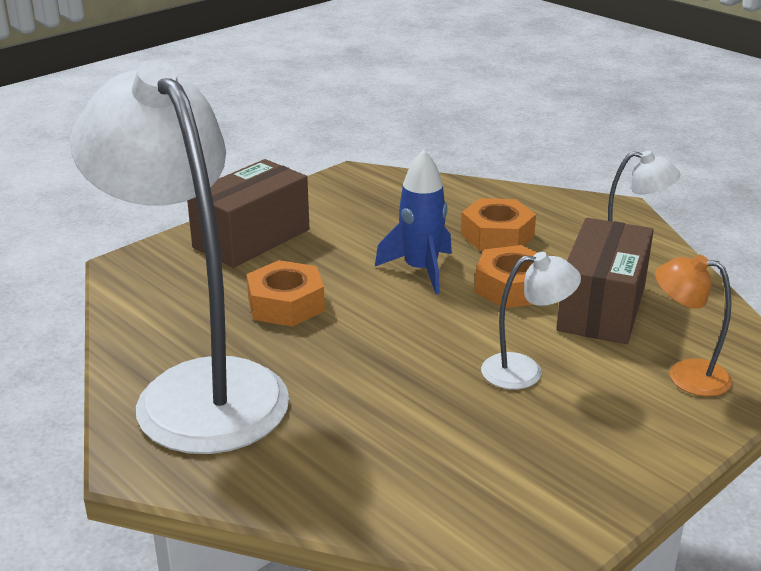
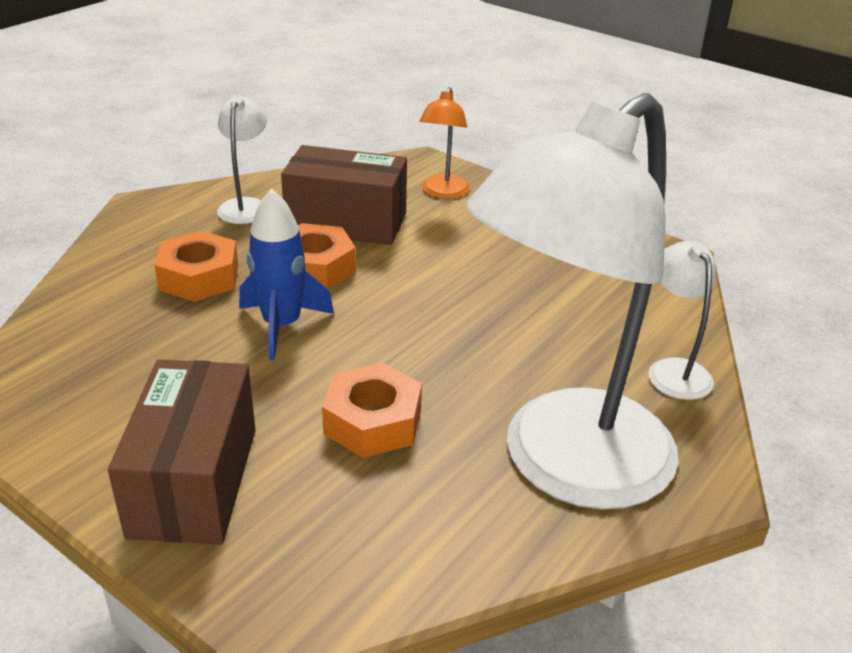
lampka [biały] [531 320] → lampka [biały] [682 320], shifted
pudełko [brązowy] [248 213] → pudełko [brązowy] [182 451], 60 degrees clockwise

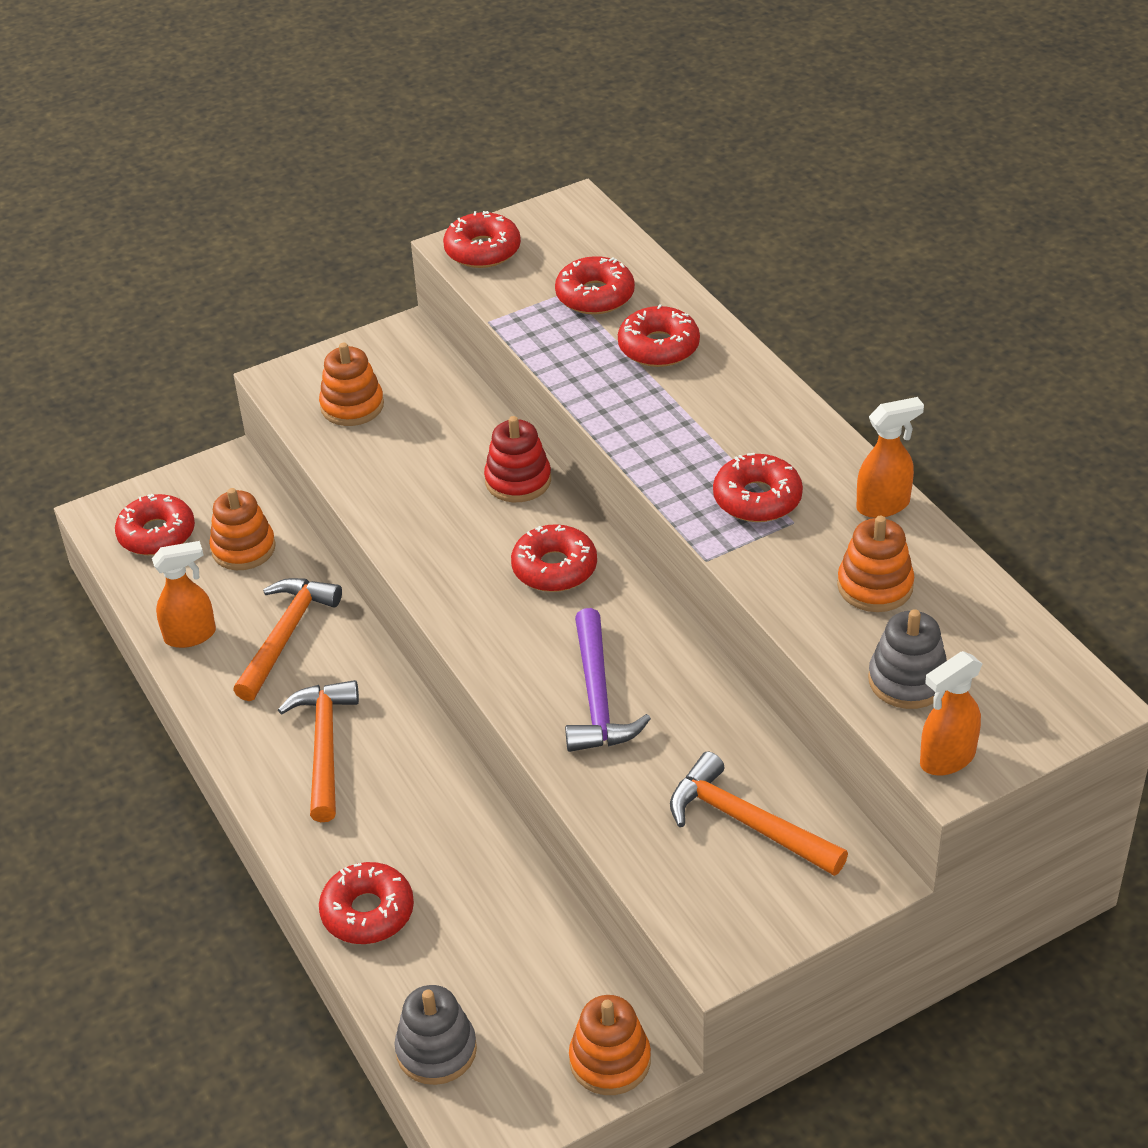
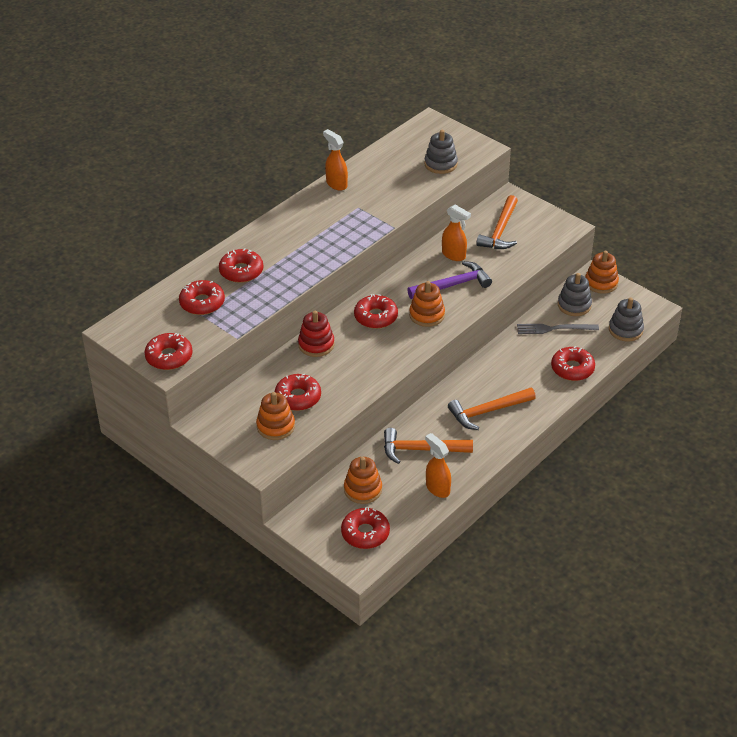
- → widelec [szary] [558 329]
- → zabawka nakładanka [szary] [575 294]
donut [czerwony] [758 487] → donut [czerwony] [298 392], shifted
zabawka nakładanka [pomarańczowy] [875 564] → zabawka nakładanka [pomarańczowy] [427 304], shifted
spryskiwacz [pomarańczowy] [951 713] → spryskiwacz [pomarańczowy] [456 233], shifted

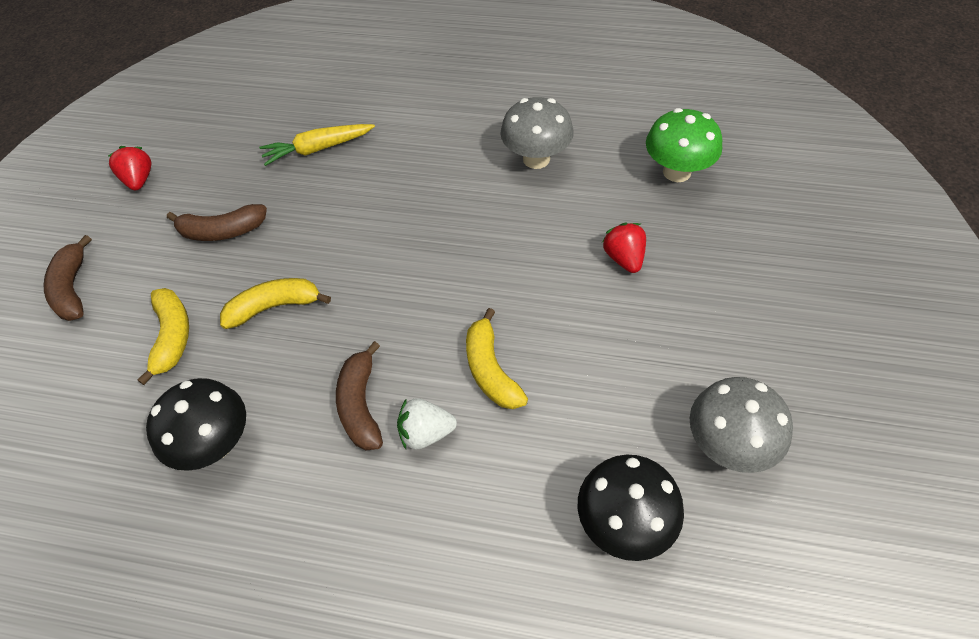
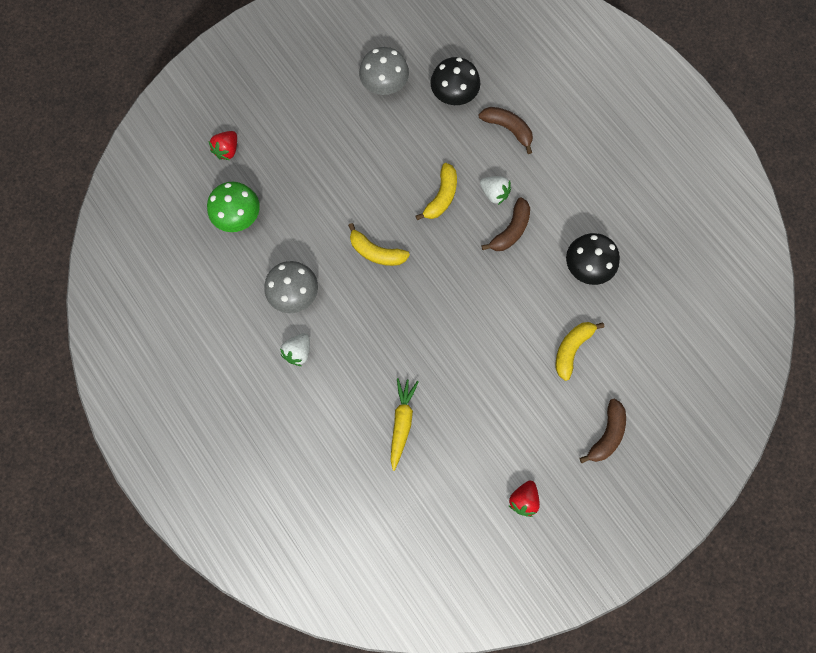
- → truskawka [biały] [295 349]
banan [brązowy] [217 222] → banan [brązowy] [506 130], shifted
banan [żółty] [275 303] → banan [żółty] [379 244], shifted
truskawka [czerwony] [624 248] → truskawka [czerwony] [223 145], shifted
marchewka [żółty] [317 145] → marchewka [żółty] [405 424], 105 degrees counterclockwise

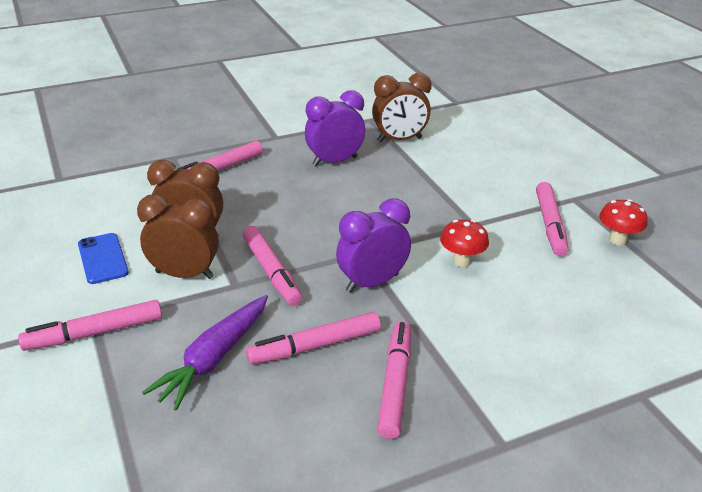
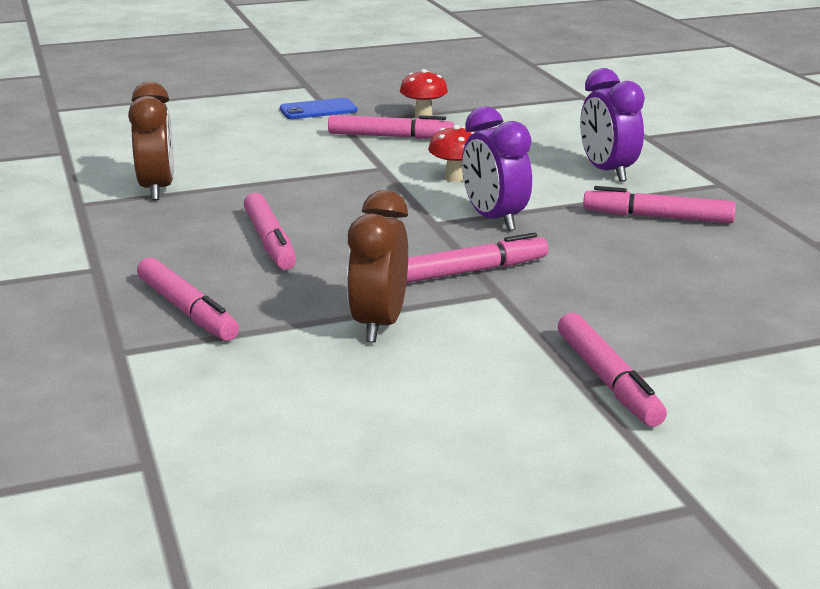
budzik [brązowy] [178 236] → -
marchewka [fioletowy] [205 353] → -
telefon [niebieski] [103 258] → telefon [niebieski] [318 108], shifted
flamaster [różowy] [313 338] → flamaster [różowy] [270 231], shifted
budzik [fioletowy] [335 128] → budzik [fioletowy] [612 125], shifted

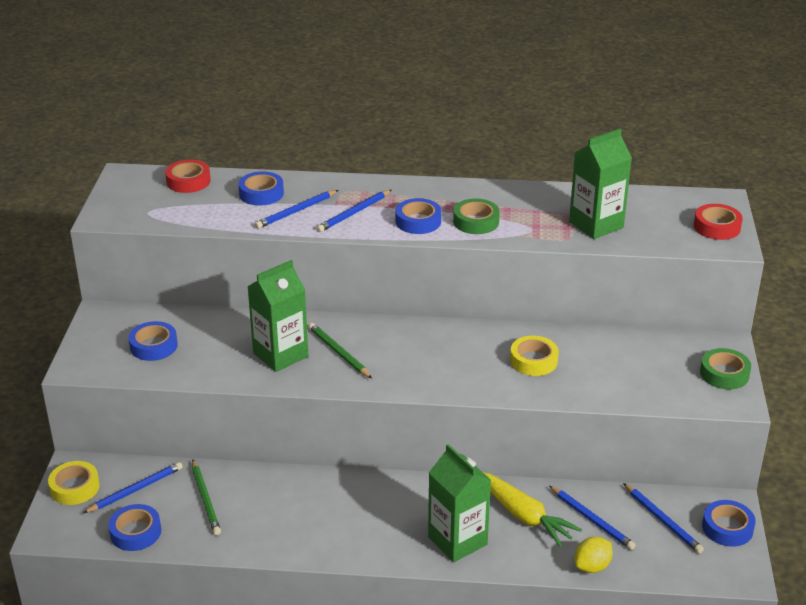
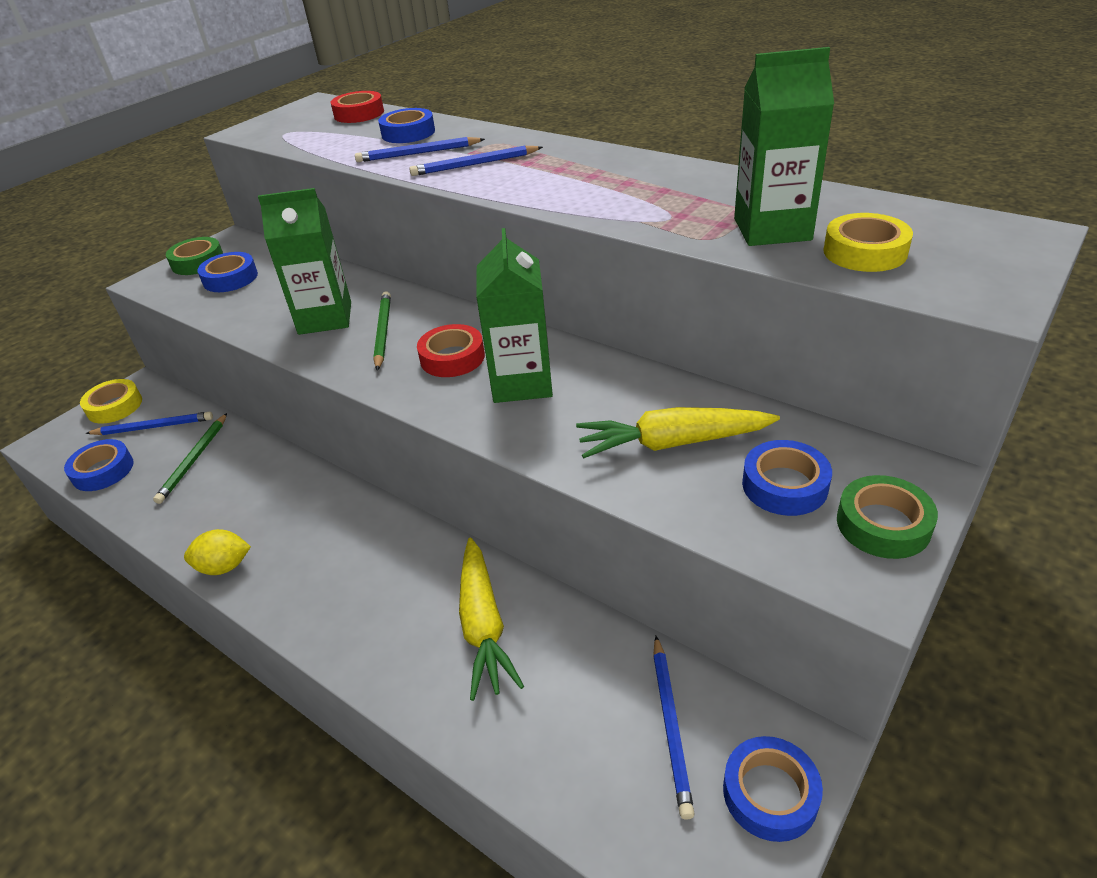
ołówek [niebieski] [592 518] → -
- → marchewka [żółty] [678 432]
taśma klejąca [niebieski] [418 216] → taśma klejąca [niebieski] [787 478], shifted
karton mleka [zielony] [459 503] → karton mleka [zielony] [514 315], shifted
taśma klejąca [zielony] [476 216] → taśma klejąca [zielony] [194 256], shifted
taśma klejąca [żółty] [534 356] → taśma klejąca [żółty] [868 242], shifted
cytryna [żółty] [594 555] → cytryna [żółty] [217 552], shifted
taśma klejąca [czerwony] [718 222] → taśma klejąca [czerwony] [451 350], shifted

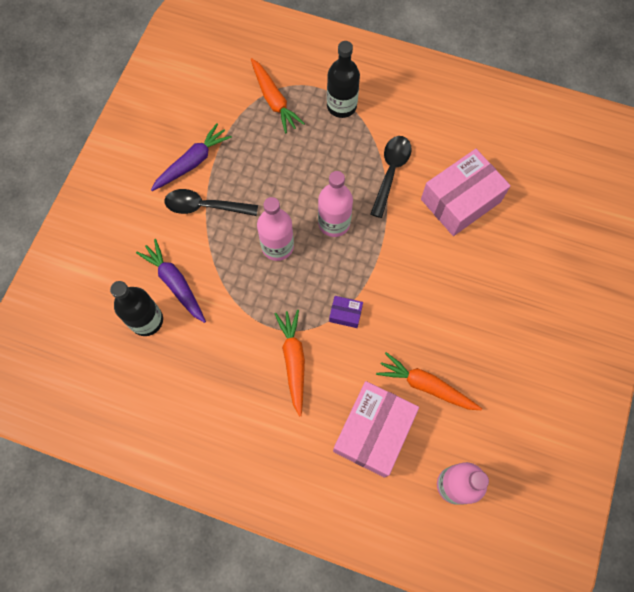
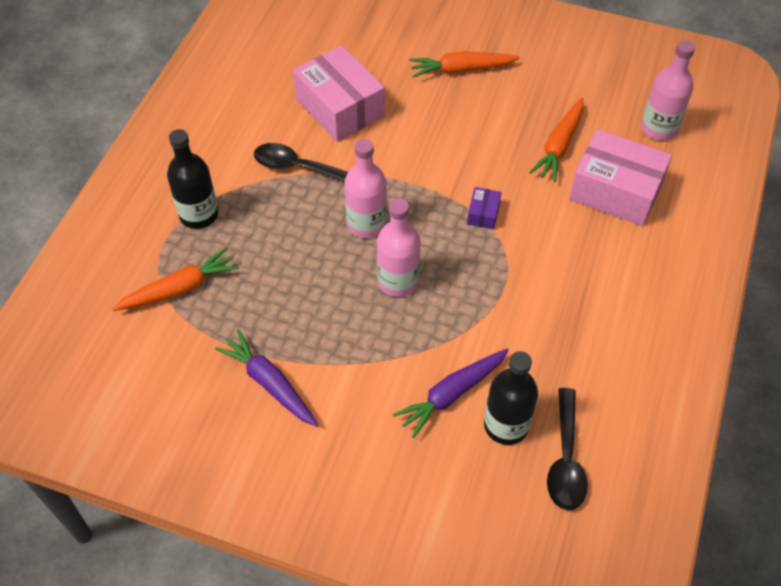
łyżka [czarny] [211 202] → łyżka [czarny] [567 449], shifted
marchewka [pomarańczowy] [289 363] → marchewka [pomarańczowy] [464 65], shifted

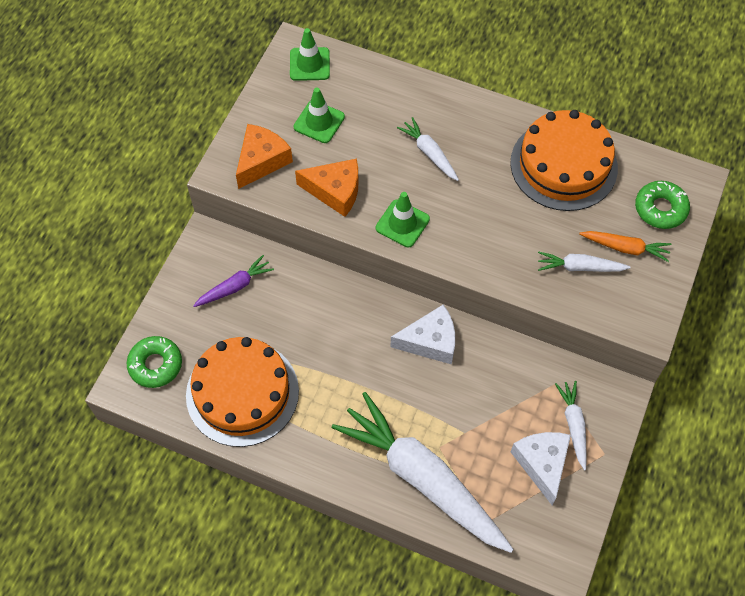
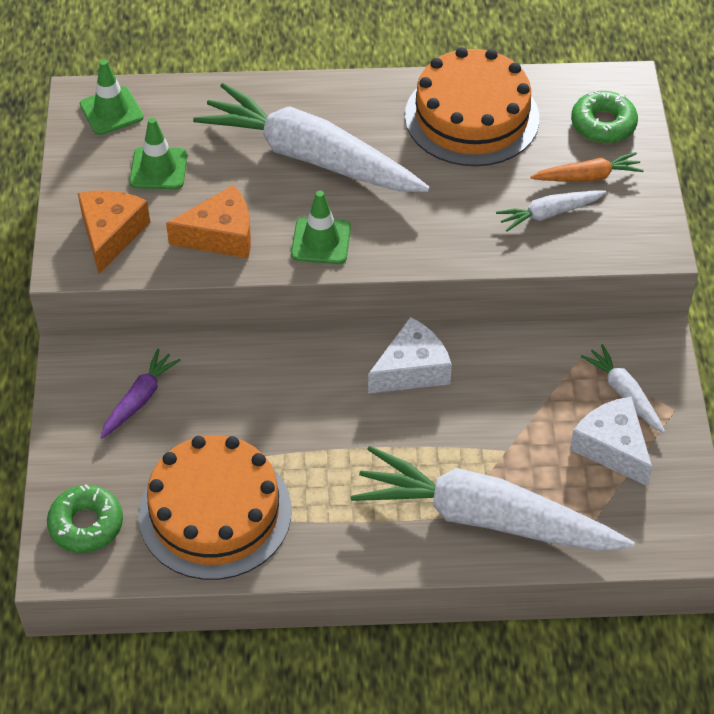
marchewka [biały] [428 149] → marchewka [biały] [311 137], x2.24

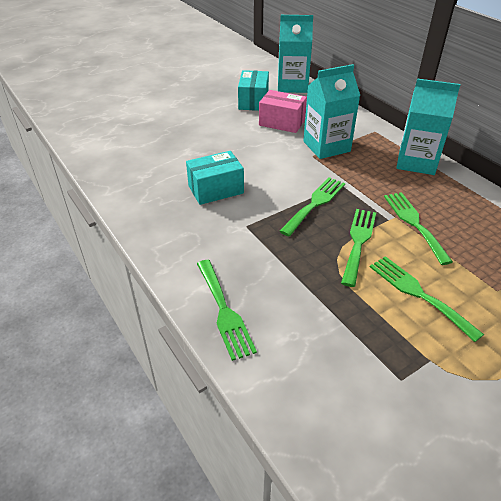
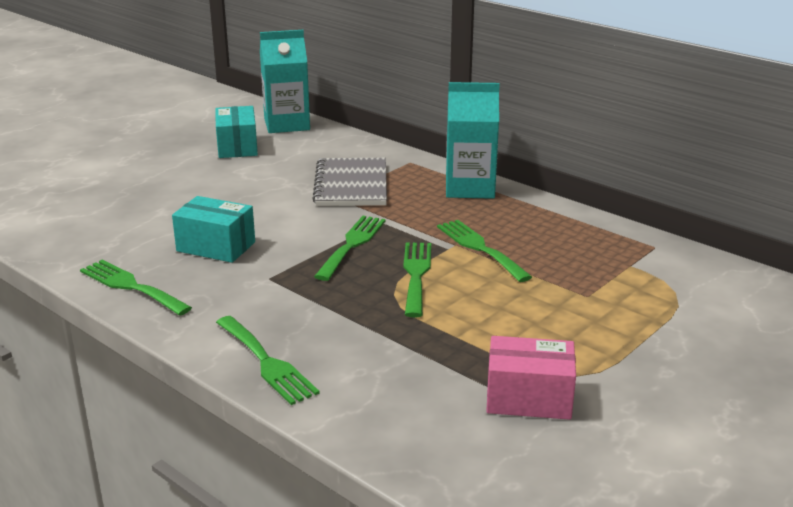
pudełko [różowy] [283 111] → pudełko [różowy] [531 378], shifted
widelec [zielony] [427 299] → widelec [zielony] [136 288], shifted
karton mleka [turkusowy] [331 111] → zeszyt [szary] [349 182]
pudełko [turkusowy] [215 178] → pudełko [turkusowy] [213 229], 60 degrees clockwise

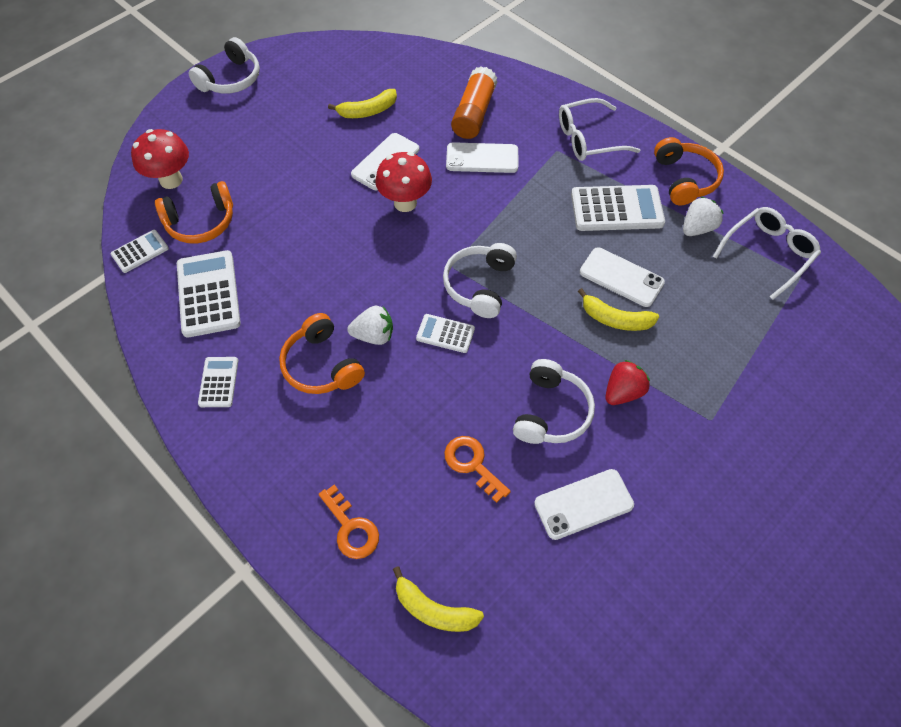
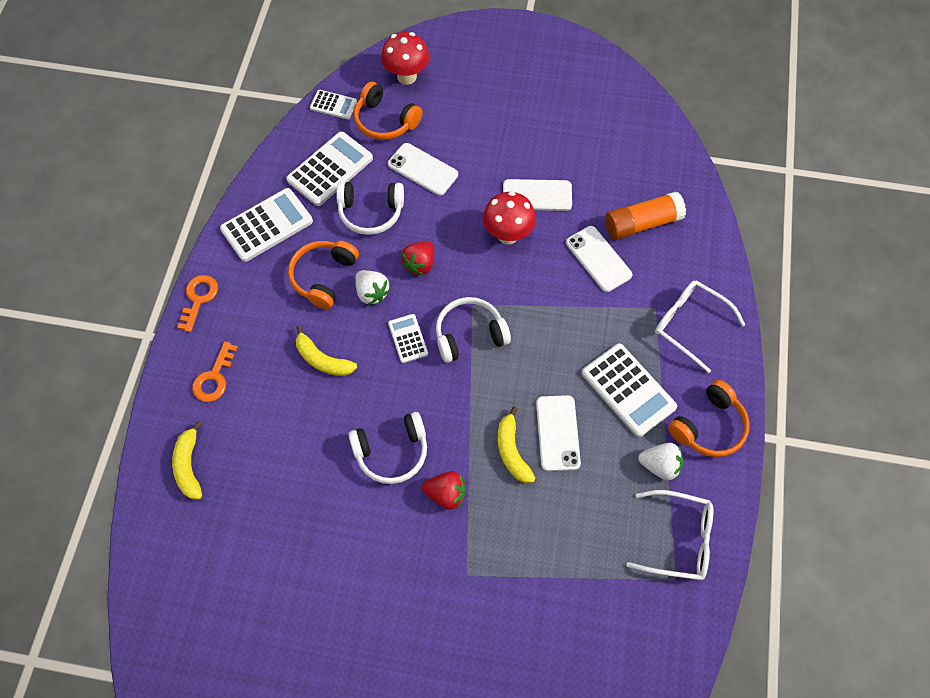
- → truskawka [czerwony] [417 258]
słuchawki [biały] [224 65] → słuchawki [biały] [370 208], shifted
banan [żółty] [362 103] → banan [żółty] [326 350], shifted
klucz [pomarańczowy] [477 469] → klucz [pomarańczowy] [197 303], shifted
telefon [biały] [584 504] → telefon [biały] [423 169], shifted
kalkulator [biały] [218 382] → kalkulator [biały] [266 225], x1.81

